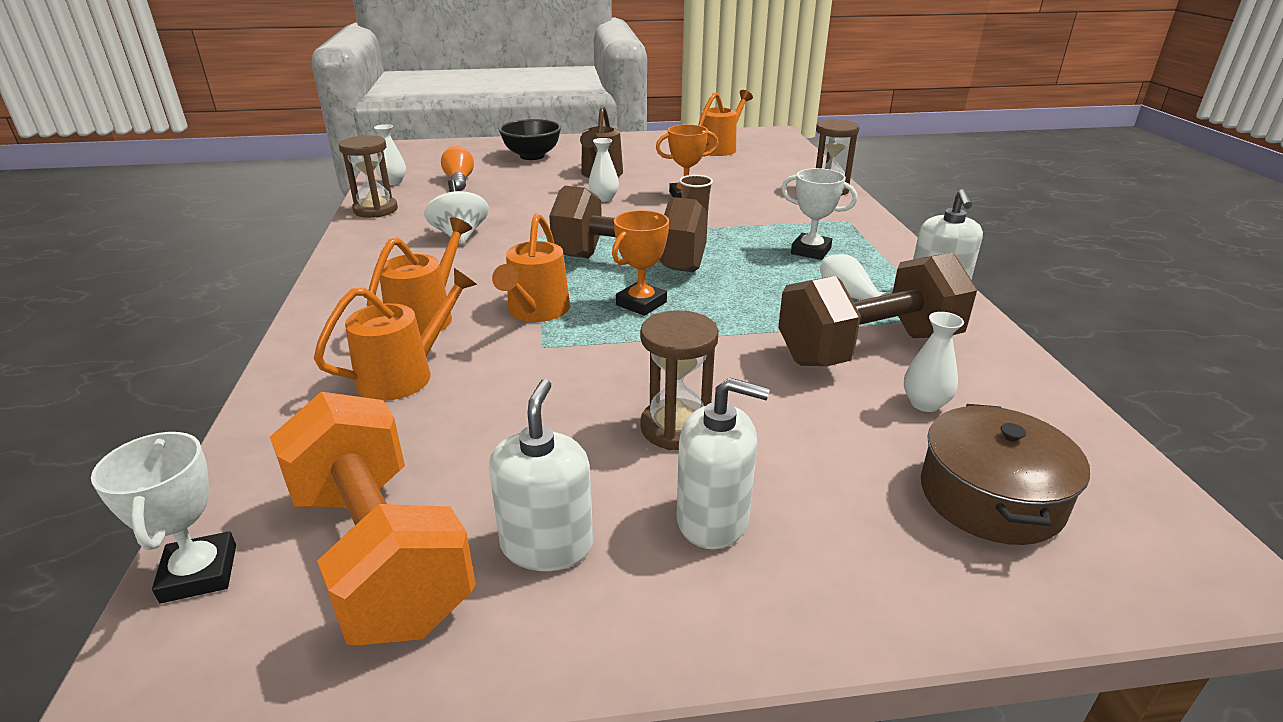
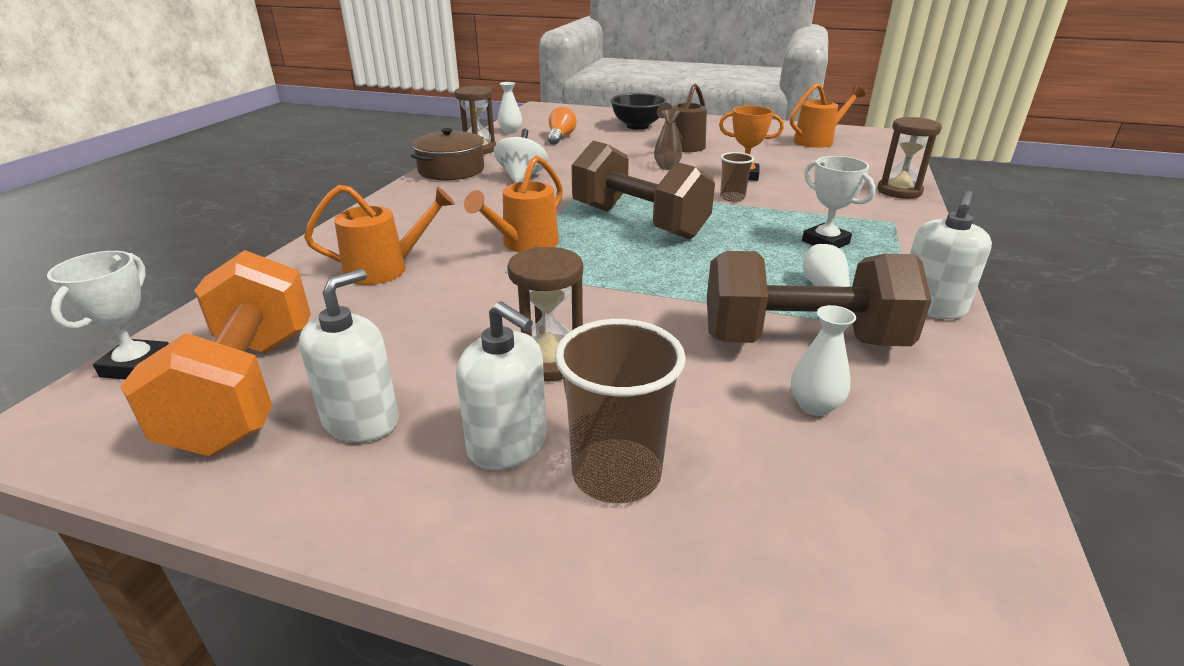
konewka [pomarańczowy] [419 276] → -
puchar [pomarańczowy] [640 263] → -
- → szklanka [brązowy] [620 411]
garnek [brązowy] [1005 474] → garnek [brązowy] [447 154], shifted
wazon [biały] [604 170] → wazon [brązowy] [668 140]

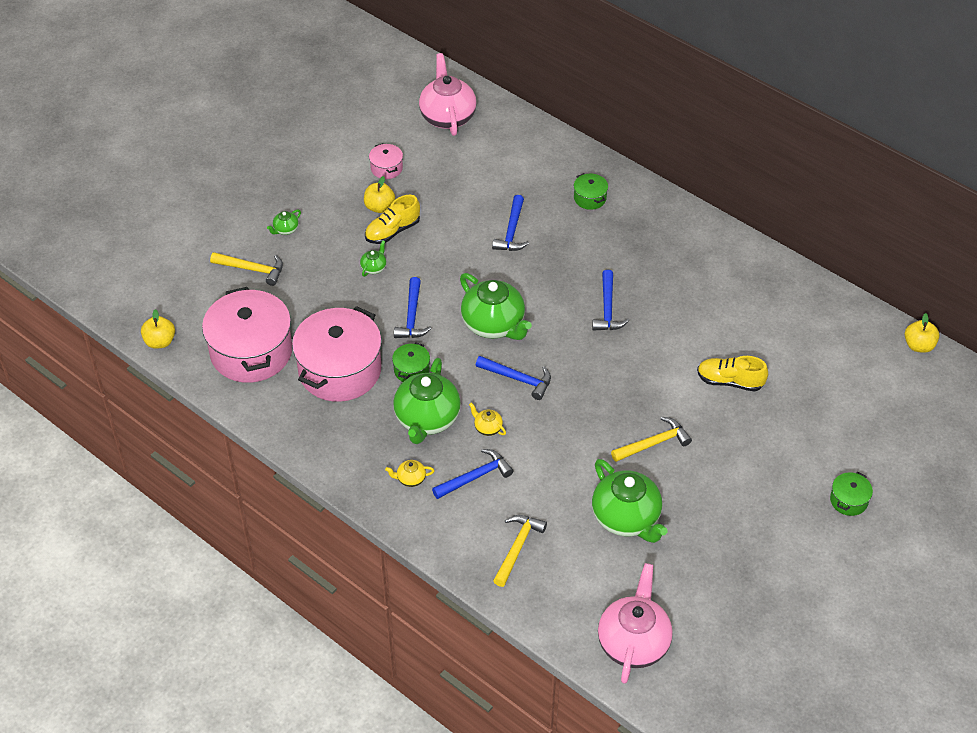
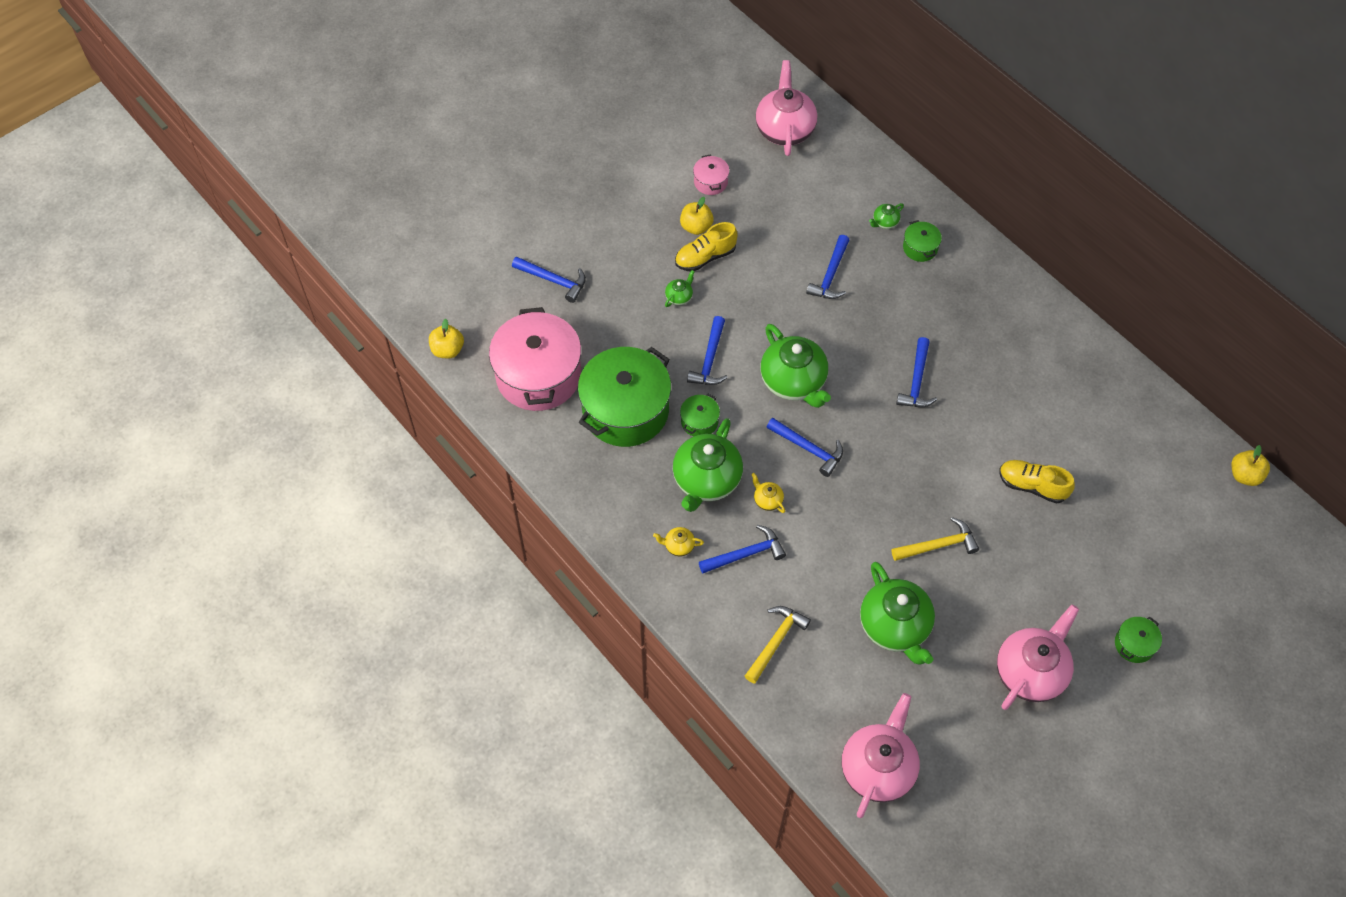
- → imbryk [różowy] [1038 657]
imbryk [zielony] [284 222] → imbryk [zielony] [886 216], shifted
młotek [żółty] [246 269] → młotek [niebieski] [549 279]
garnek [różowy] [337 354] → garnek [zielony] [624 397]

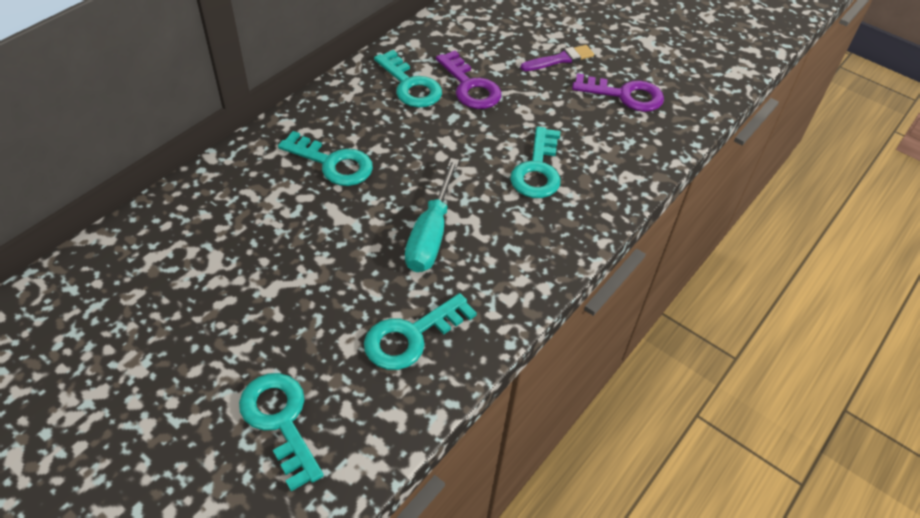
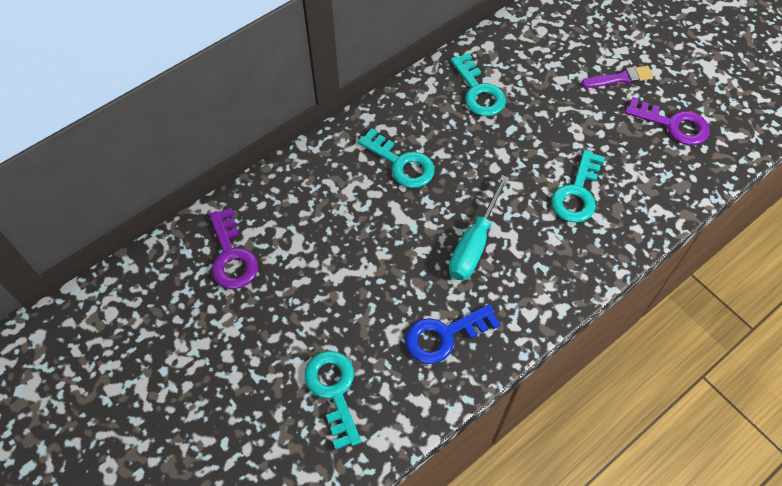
klucz [fioletowy] [469 79] → klucz [fioletowy] [233 248], shifted
klucz [turkusowy] [420 331] → klucz [niebieski] [452 334]

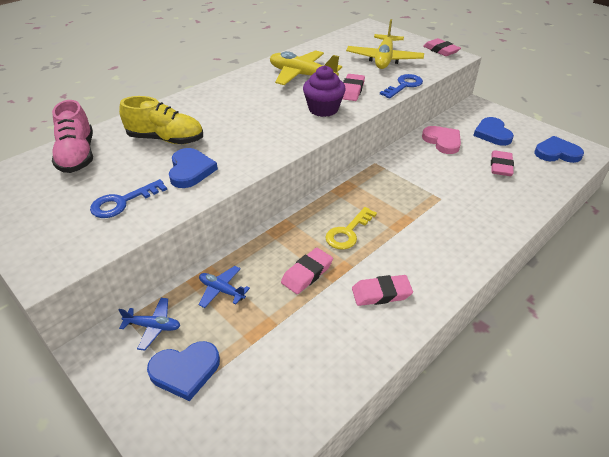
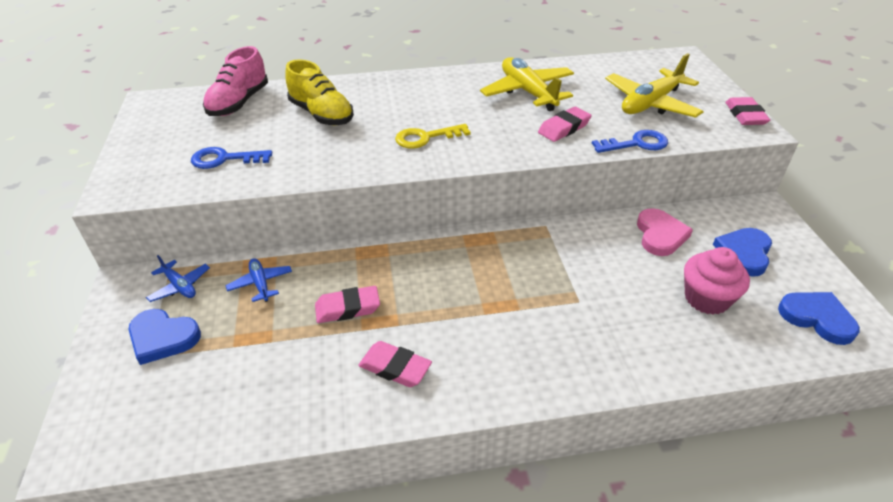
serce [niebieski] [193 168] → -
muffinka [fioletowy] [324 91] → -
klucz [żółty] [351 228] → klucz [żółty] [433 136], shifted
gumka do mazania [różowy] [502 163] → muffinka [różowy] [717 281]

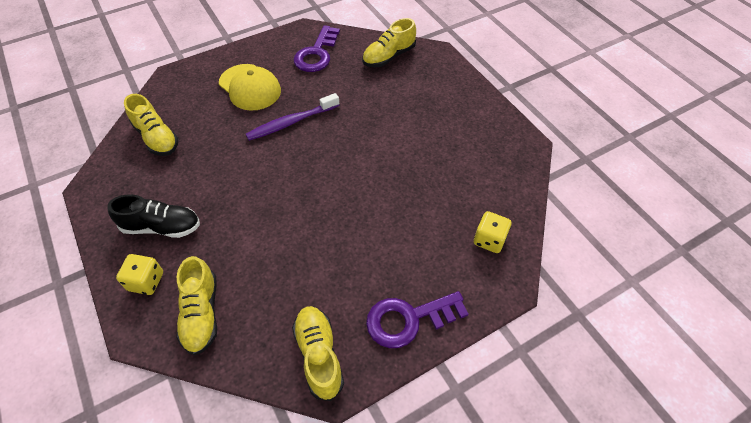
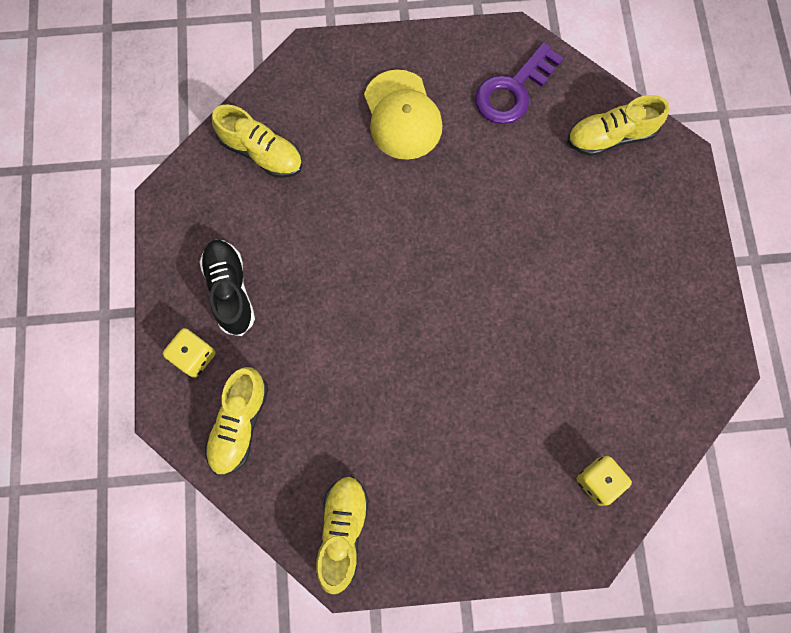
szczoteczka do zębów [fioletowy] [293 117] → -
klucz [fioletowy] [417 319] → -
but [czarny] [153 216] → but [czarny] [227 287], 135 degrees counterclockwise
but [żółty] [151 125] → but [żółty] [257 141], 45 degrees counterclockwise

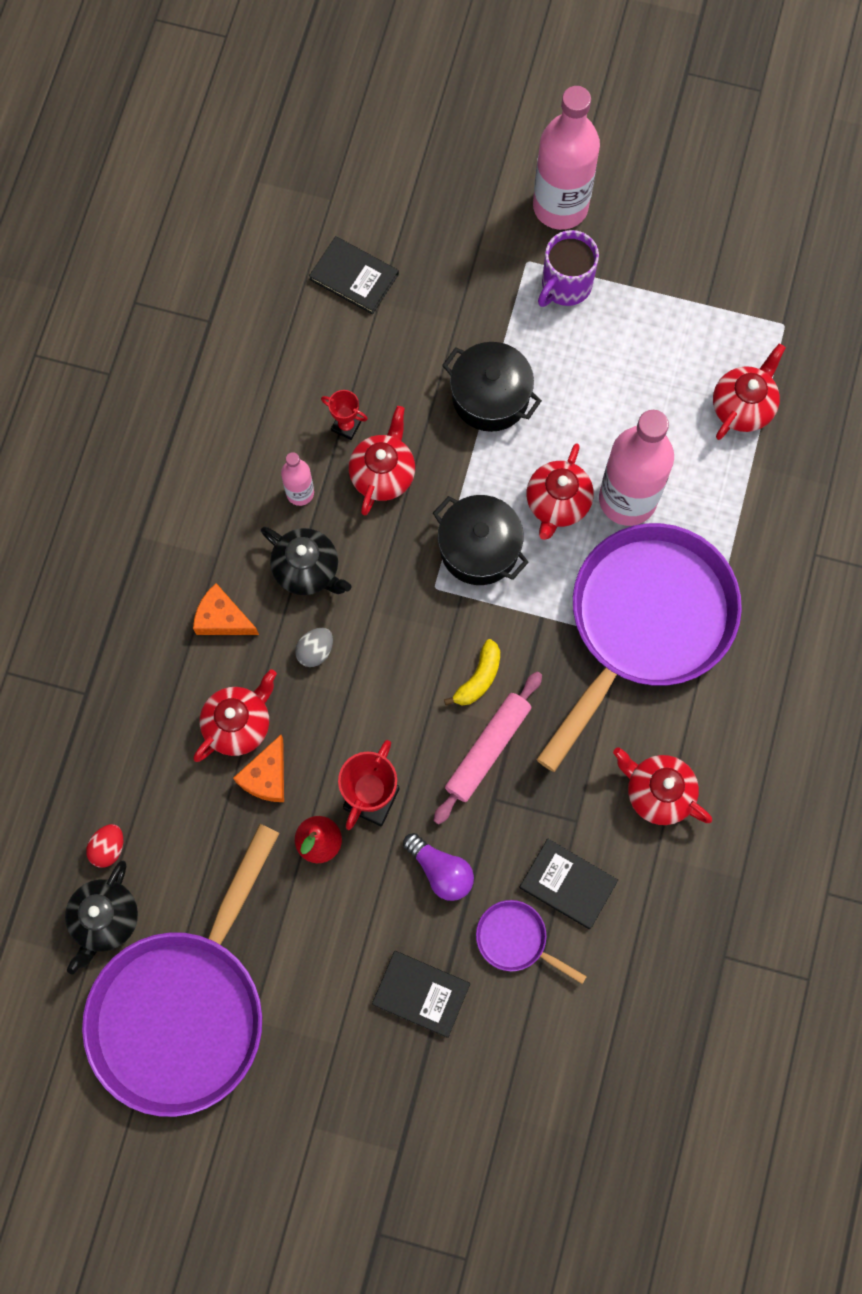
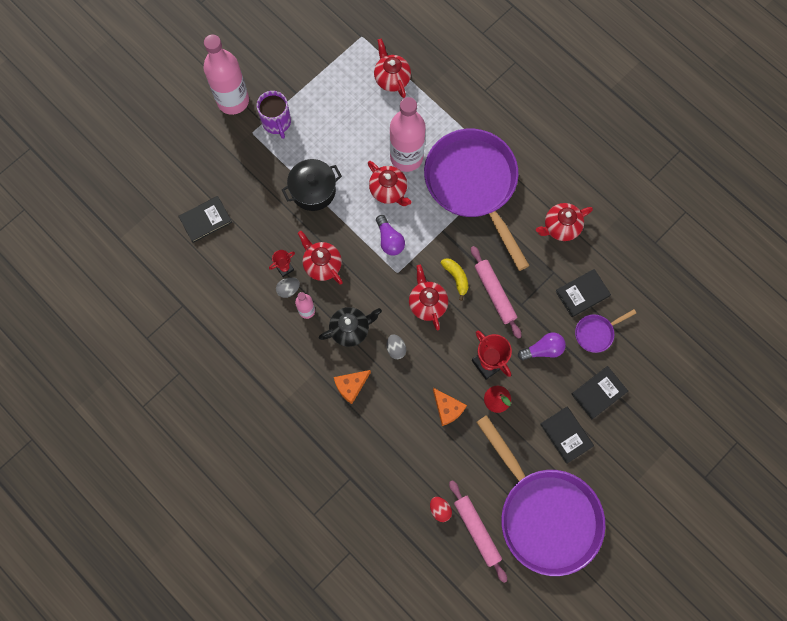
- → jajko [szary] [288 287]
- → książka [czarny] [567 435]
imbryk [czerwony] [235 715] → imbryk [czerwony] [428 297], shifted
imbryk [czarny] [101 917] → wałek do ciasta [różowy] [478 531]
garnek [czarny] [481 540] → żarówka [fioletowy] [390 235]

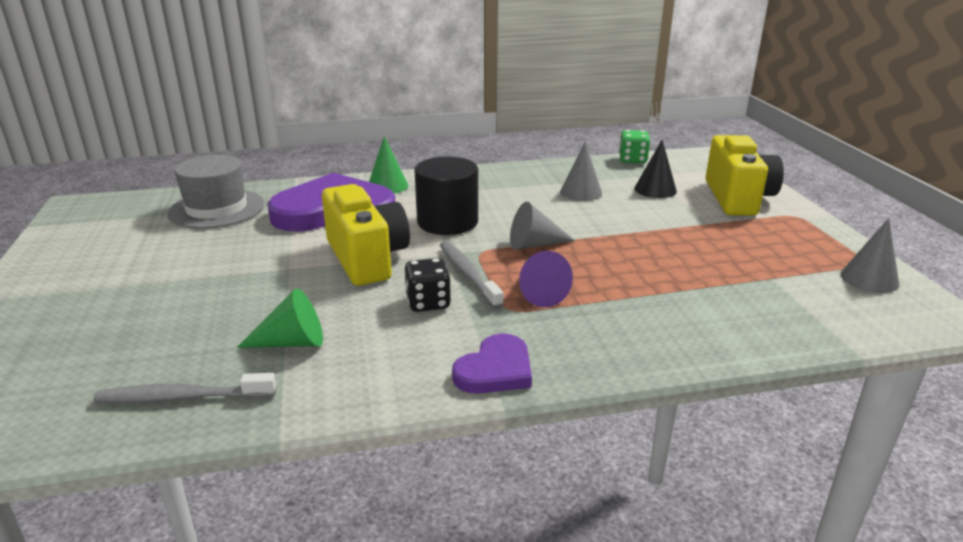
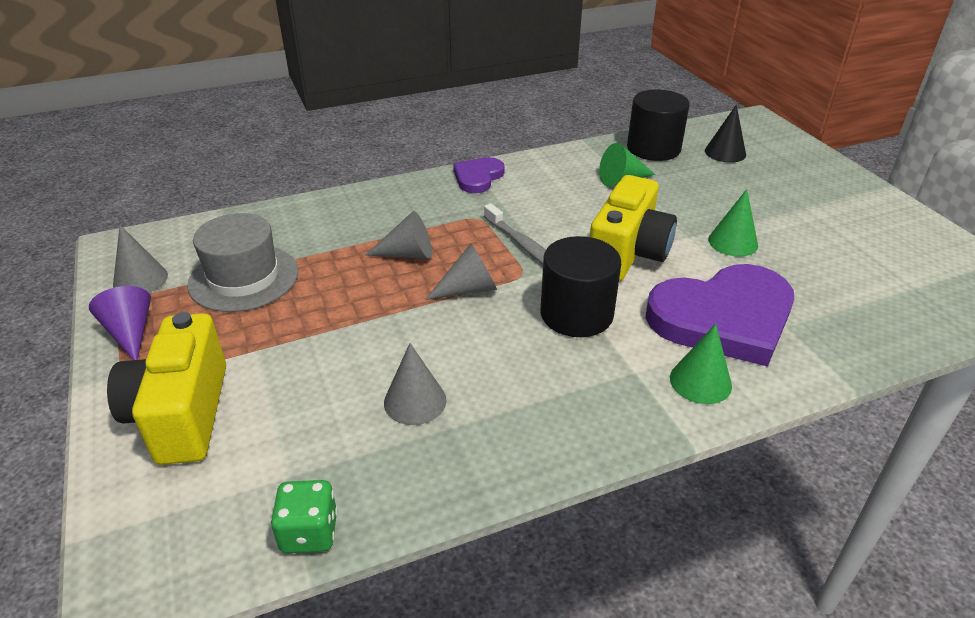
kostka do gry [czarny] [427 285] → -
- → stożek [szary] [398 235]
- → stożek [zielony] [733 222]
kapelusz [szary] [215 192] → kapelusz [szary] [242 262], shifted
stożek [fioletowy] [546 279] → stożek [fioletowy] [120 323], shifted
stożek [czarny] [656 169] → stożek [czarny] [725 134], shifted
szczoteczka do zębów [szary] [184 388] → walec [czarny] [658 125]
aparat fotograficzny [żółty] [366 235] → aparat fotograficzny [żółty] [633 228], 120 degrees counterclockwise

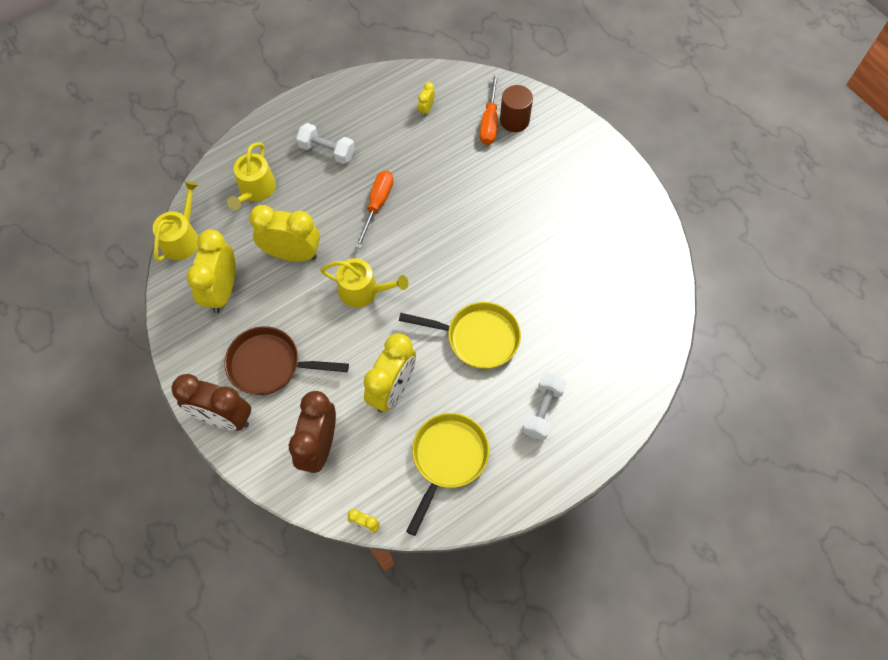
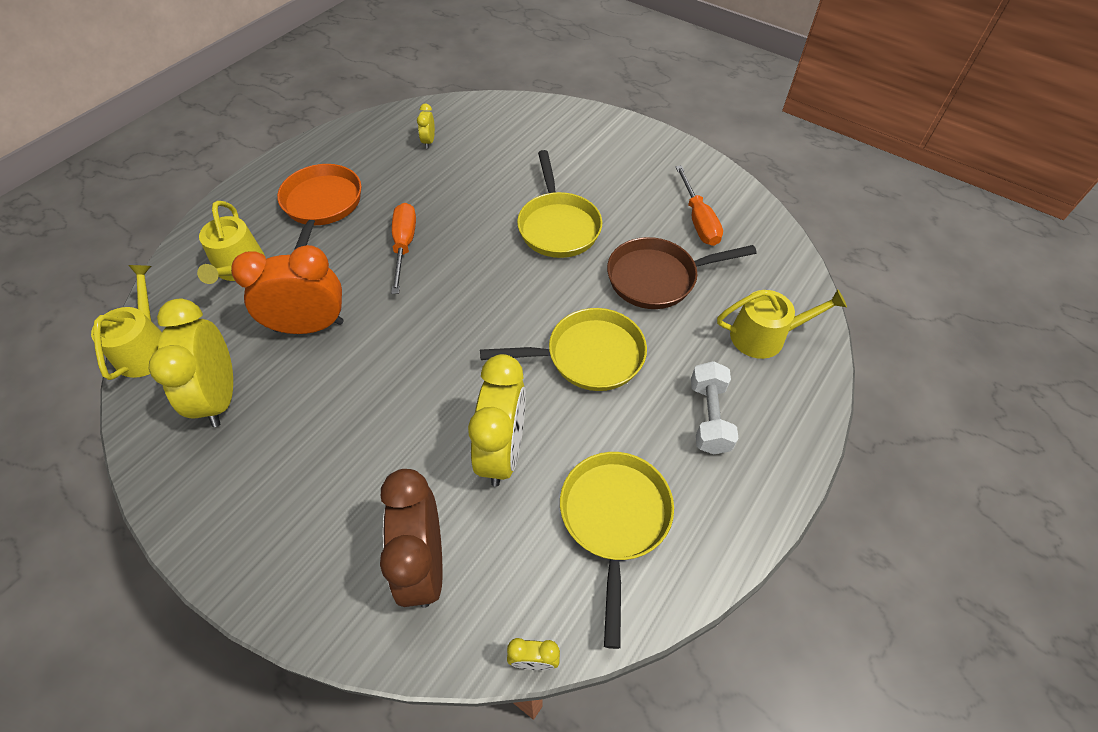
budzik [brązowy] [211 402] → -
walec [brązowy] [516 108] → -
- → patelnia [żółty] [559 204]
patelnia [brązowy] [286 360] → patelnia [brązowy] [682 273], shifted
konewka [żółty] [364 283] → konewka [żółty] [782 324], shifted
śrubokręt [pomarańczowy] [489 109] → śrubokręt [pomarańczowy] [699 205], shifted
hantel [biały] [325 143] → patelnia [pomarańczowy] [319 207]
budzik [żółty] [284 233] → budzik [pomarańczowy] [287 289]

